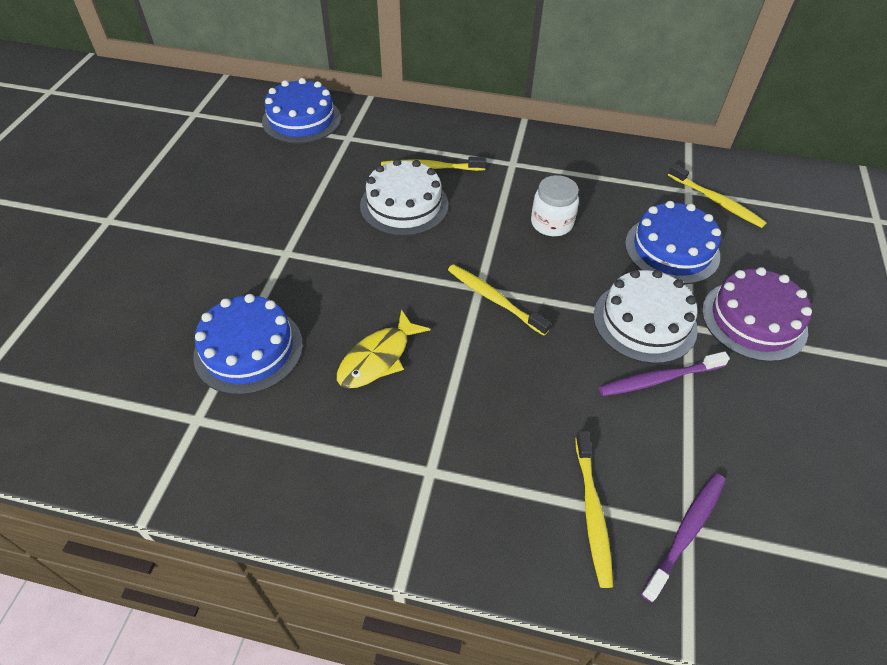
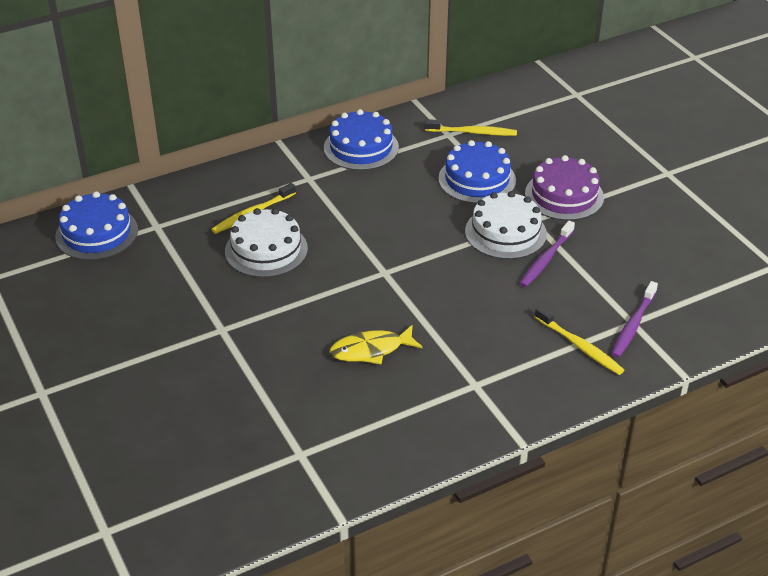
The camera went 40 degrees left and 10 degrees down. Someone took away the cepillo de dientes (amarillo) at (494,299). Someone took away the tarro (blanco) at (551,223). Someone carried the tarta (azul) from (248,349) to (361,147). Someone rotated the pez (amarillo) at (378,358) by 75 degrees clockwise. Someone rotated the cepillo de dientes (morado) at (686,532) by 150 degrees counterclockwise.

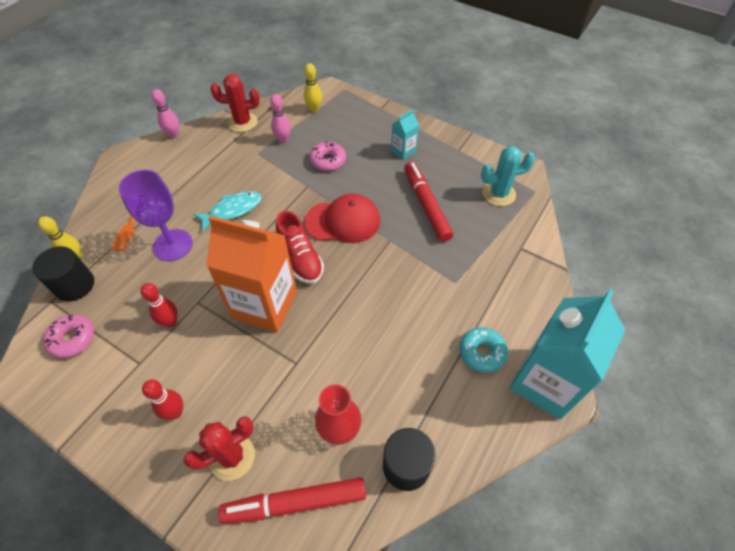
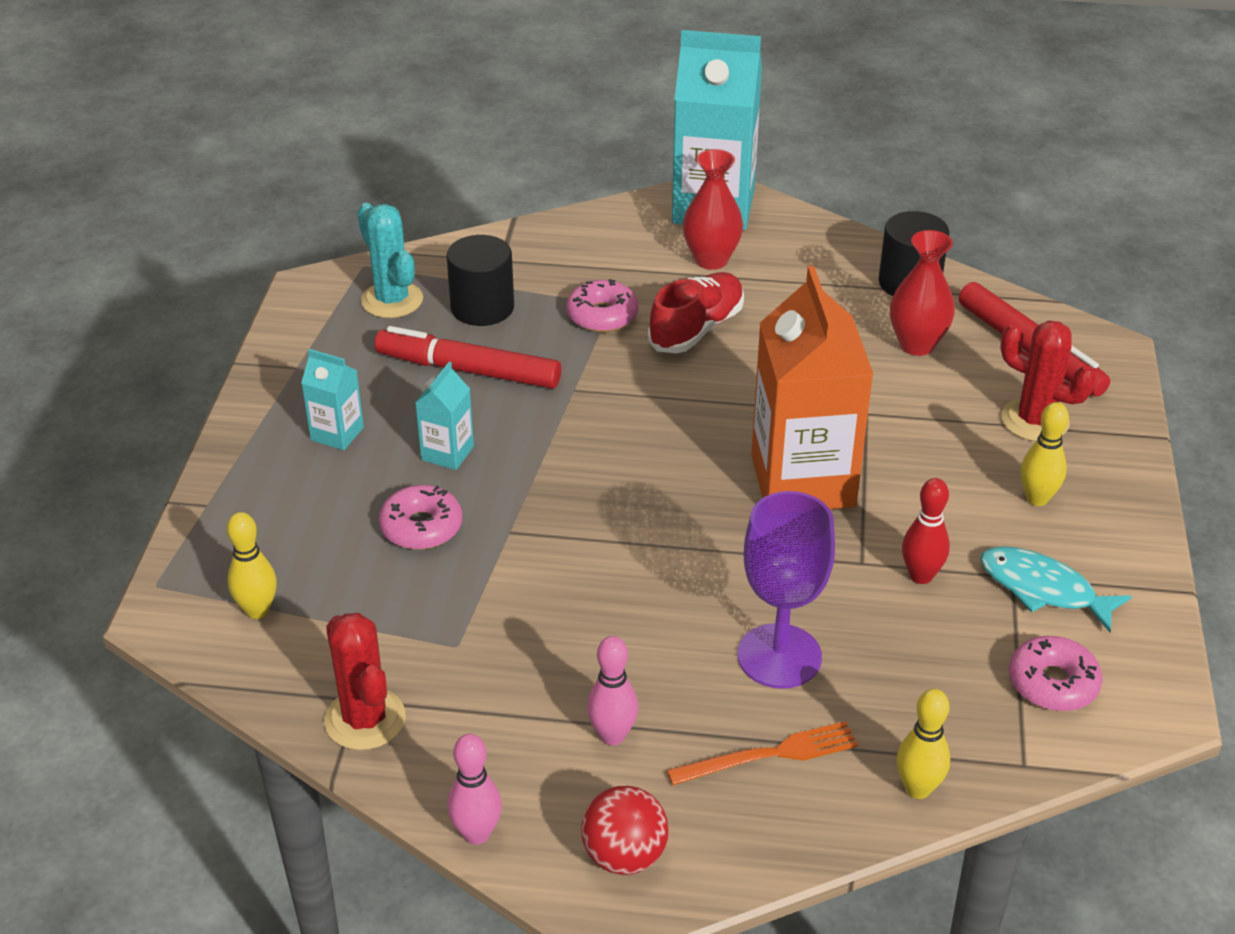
The camera went 115 degrees left and 15 degrees down. Someone took away the gorra (rojo) at (343,221). Someone put down the cartón de leche (turquesa) at (447,453). Someone put down the rosquilla (rosa) at (602,315). Someone put down the pelota (rojo) at (624,856). Someone carried the cilindro (negro) from (74,285) to (482,307). Someone carried the pez (turquesa) from (232,210) to (1043,589). Someone carried the bolo (rosa) from (283,139) to (612,735). Someone carried the zapato (rojo) from (300,258) to (696,329). Someone swapped the rosquilla (turquesa) at (482,352) for the florero (rojo) at (711,260). Someone repainted the bolo (rojo) at (175,412), which became the bolo (amarillo) at (1037,498). Someone rotated the rotulador (rojo) at (426,205) by 60 degrees clockwise.

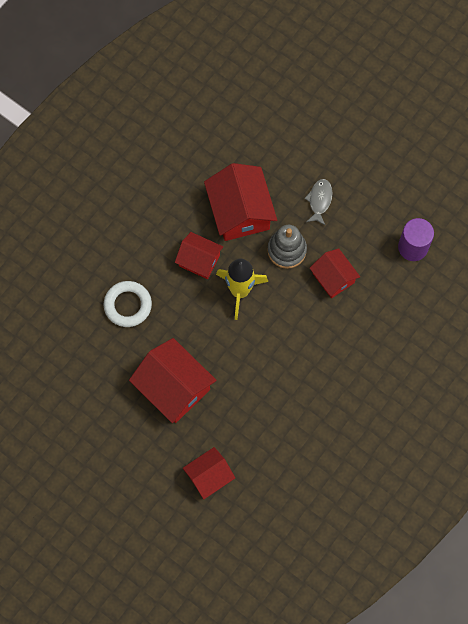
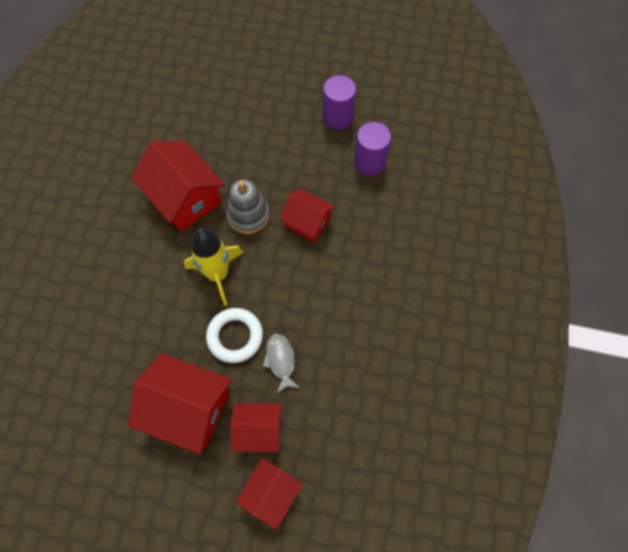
The camera went 25 degrees left and 5 degrees down. Someone put down the cilindro (morado) at (338,117). Someone carried the anillo (blanco) from (128,305) to (235,336). Someone carried the casa (rojo) from (199,260) to (258,430). Someone carried the pez (gris) from (319,200) to (280,361).

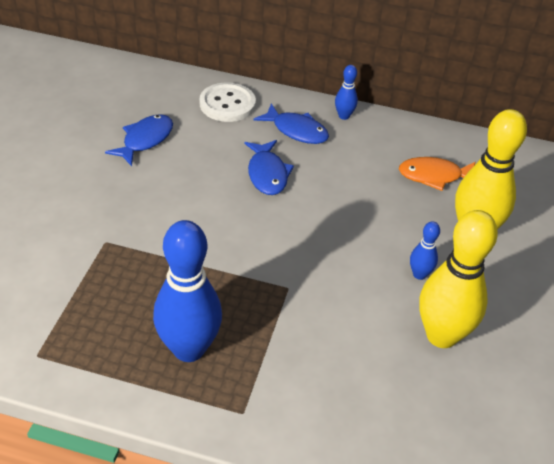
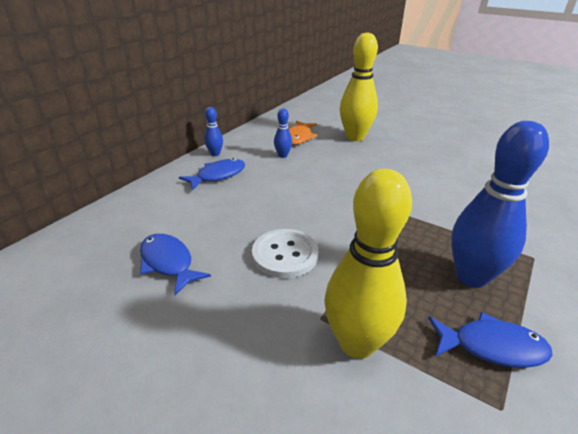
The camera went 70 degrees left and 10 degrees down. Someone carried the botón (blanco) from (227,104) to (285,255). Someone carried the pez (azul) from (267,174) to (491,346). Someone carried the bolo (azul) from (419,274) to (283,155). Someone carried the bolo (amarillo) from (441,335) to (357,343).

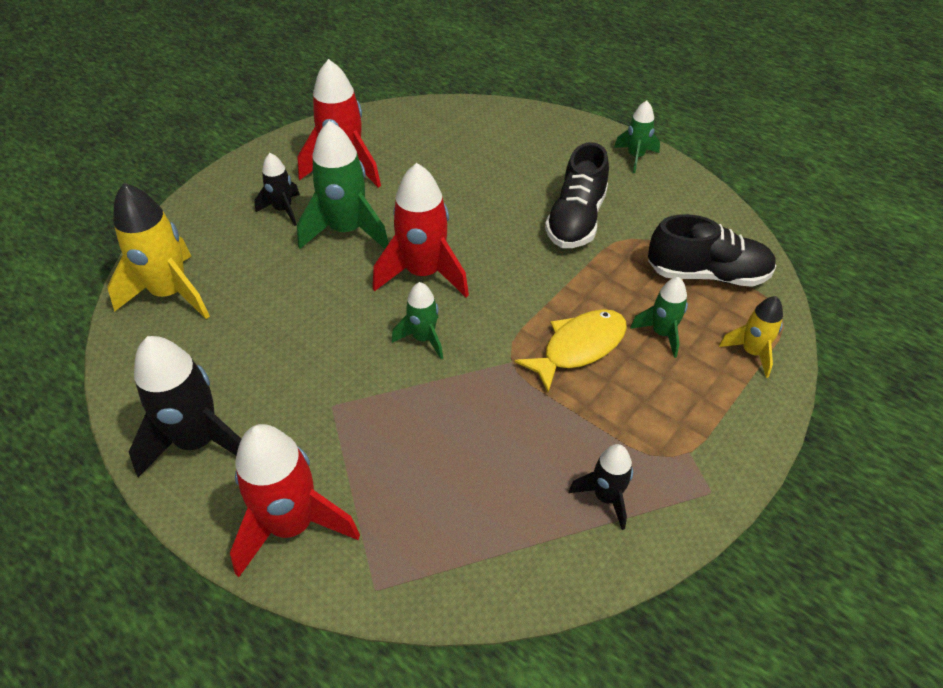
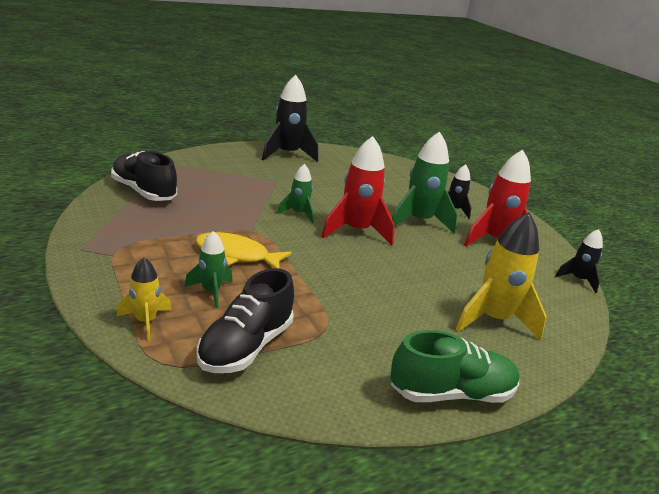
The camera went 110 degrees right and 20 degrees down. Someone took away the cohete (rojo) at (292,525). Someone carried the cohete (amarillo) from (170,293) to (493,320). Someone carried the zapato (negro) from (576,220) to (144,191). Someone carried the cohete (negro) from (606,497) to (578,280). Someone swapped the cohete (verde) at (635,157) for the zapato (verde) at (451,393). Someone rotated the pez (amarillo) at (579,347) by 120 degrees clockwise.

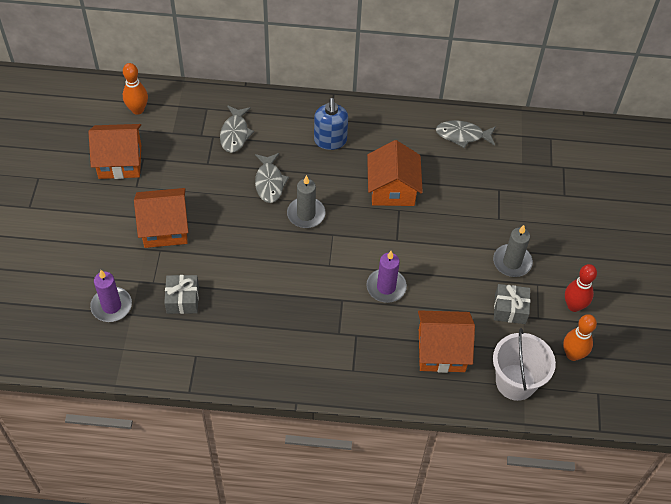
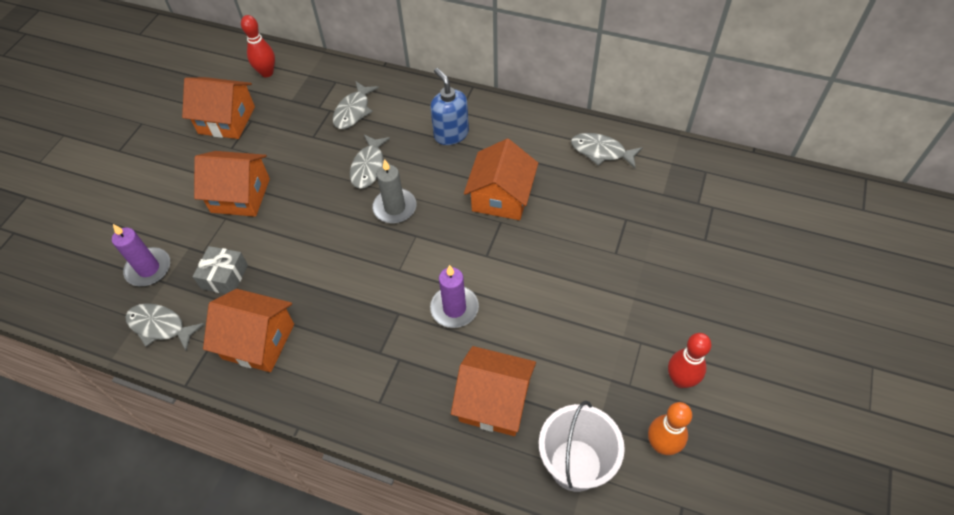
The camera went 20 degrees right and 0 degrees up. Someone took away the vela (gris) at (512,262). Someone took away the regalo (gris) at (510,309). Someone put down the pez (gris) at (160,326). Someone put down the casa (naranja) at (258,341). Someone repainted the bolo (naranja) at (138,110), which became the bolo (rojo) at (267,73). Someone rotated the dispensador de jabón (azul) at (330,141) by 135 degrees clockwise.

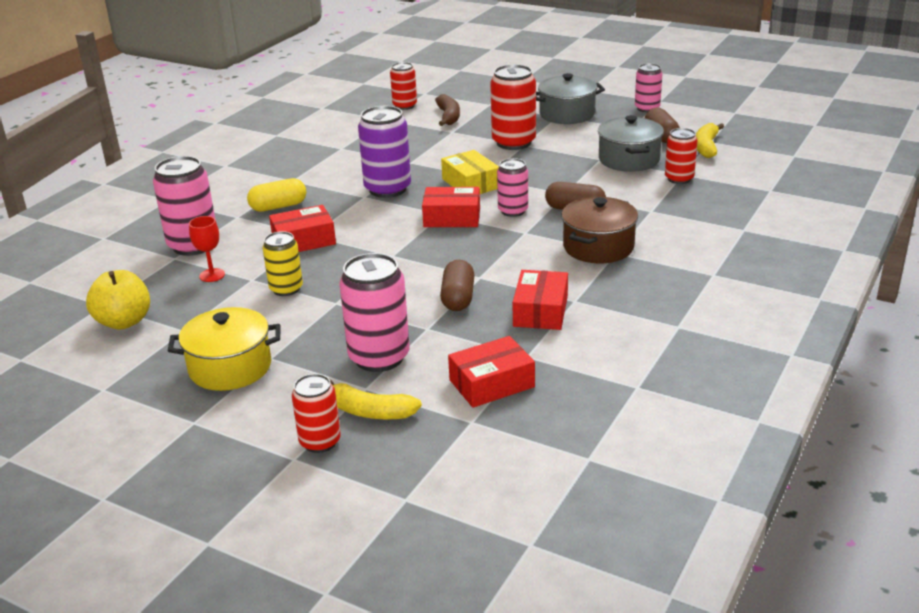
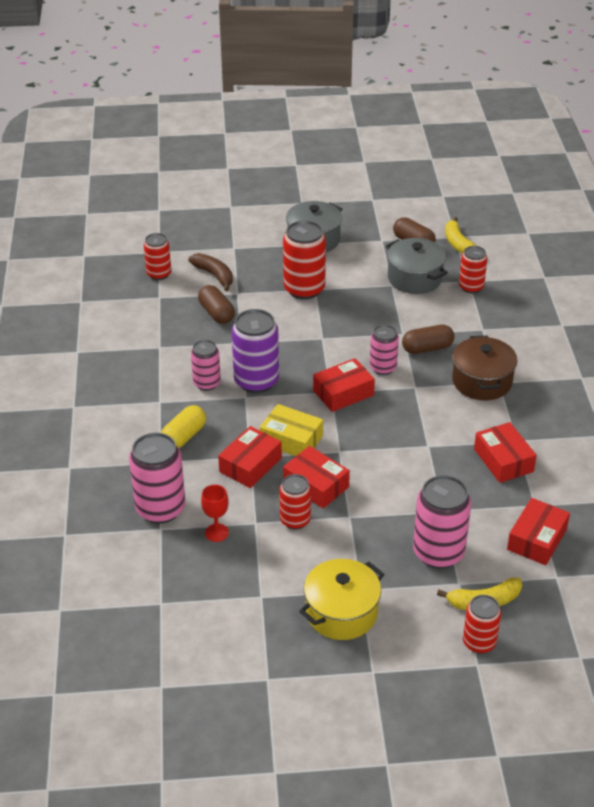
The camera went 35 degrees left and 10 degrees up. Someone took away the manzana (amarillo) at (124,322). Someone put down the caja (rojo) at (316,485). Someone carried the cápsula (marrón) from (458,298) to (216,313). Someone carried the caja (amarillo) from (471,183) to (291,440). Someone carried the lata (rosa) from (647,108) to (207,383). Someone repainted the lata (amarillo) at (286,289), which became the lata (rojo) at (295,520).

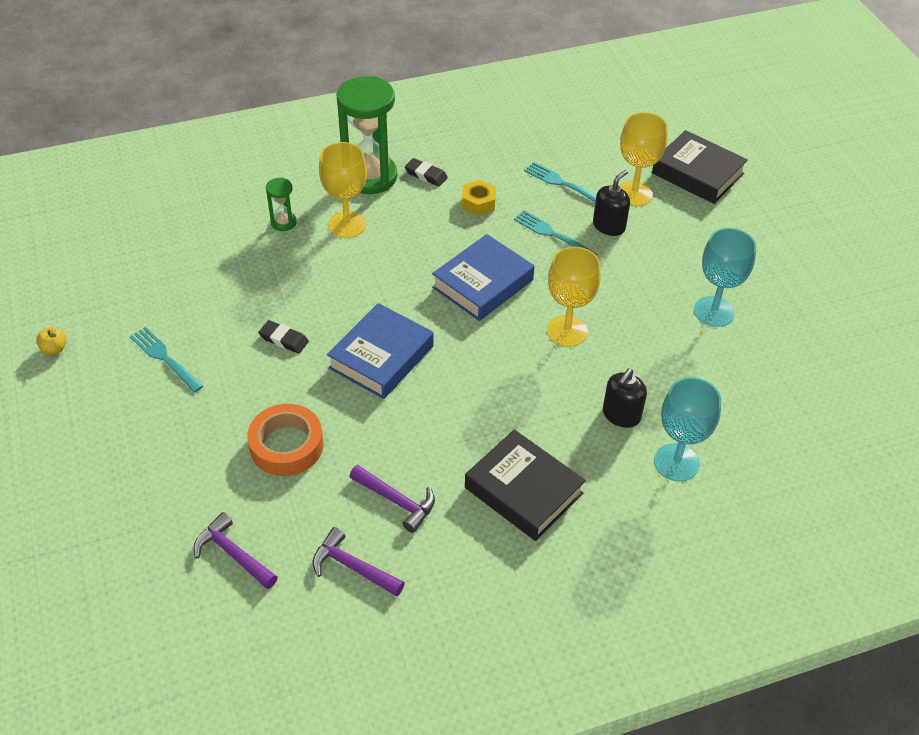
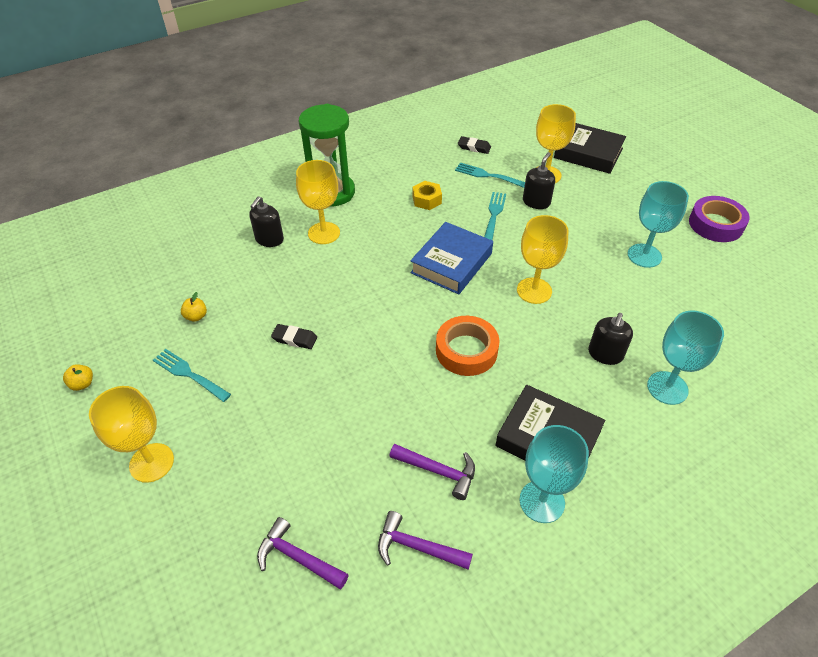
The camera went 10 degrees left and 0 degrees up. Someone took away the libro (azul) at (381,357). Someone put down the copa (amarillo) at (151,462). Someone put down the manzana (amarillo) at (196,316). Someone put down the copa (turquesa) at (542,501). Someone put down the cinta adhesiva (morado) at (715,224). Someone carried the cinta adhesiva (naranja) from (286,445) to (466,350). Someone carried the goma de borrar (negro) from (426,175) to (474,147). Someone swapped the reloj de arena (verde) at (283,222) for the dispensador de jabón (negro) at (269,239). Someone rotated the tenedor (turquesa) at (552,234) by 75 degrees clockwise.

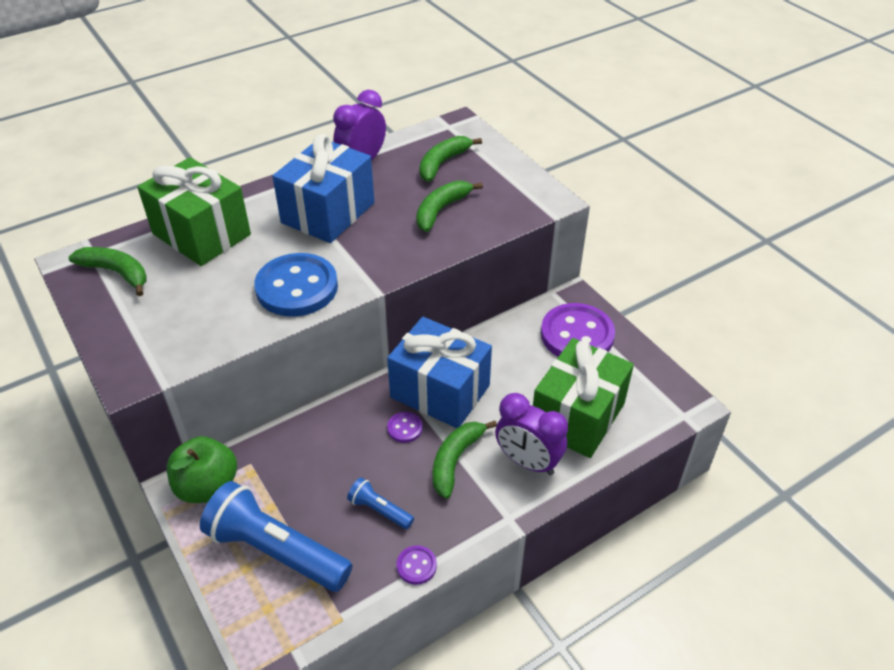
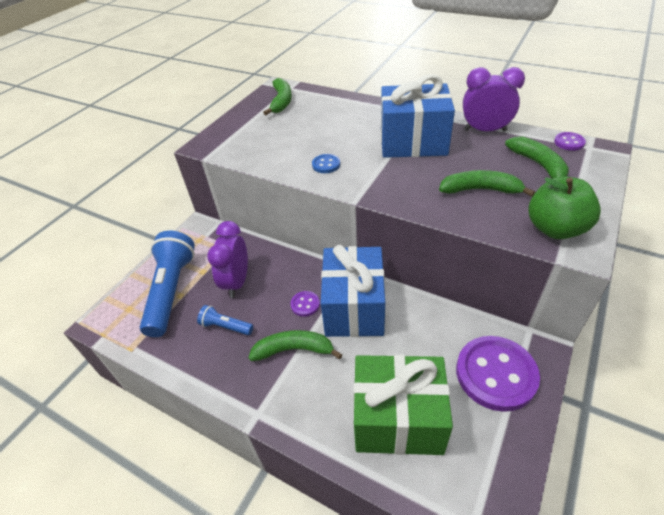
The camera went 65 degrees right and 0 degrees up. Someone took away the regalo (verde) at (201,234). Someone carried the manzana (verde) from (207,487) to (555,229). Someone carried the botón (morado) from (416,566) to (569,142). Someone carried the despertador (morado) from (528,462) to (237,282). Someone rotated the lámpara de mano (azul) at (379,510) by 75 degrees counterclockwise. Someone rotated the plátano (verde) at (443,163) by 60 degrees clockwise. Someone scaled the botón (azul) at (297,287) by 0.44.

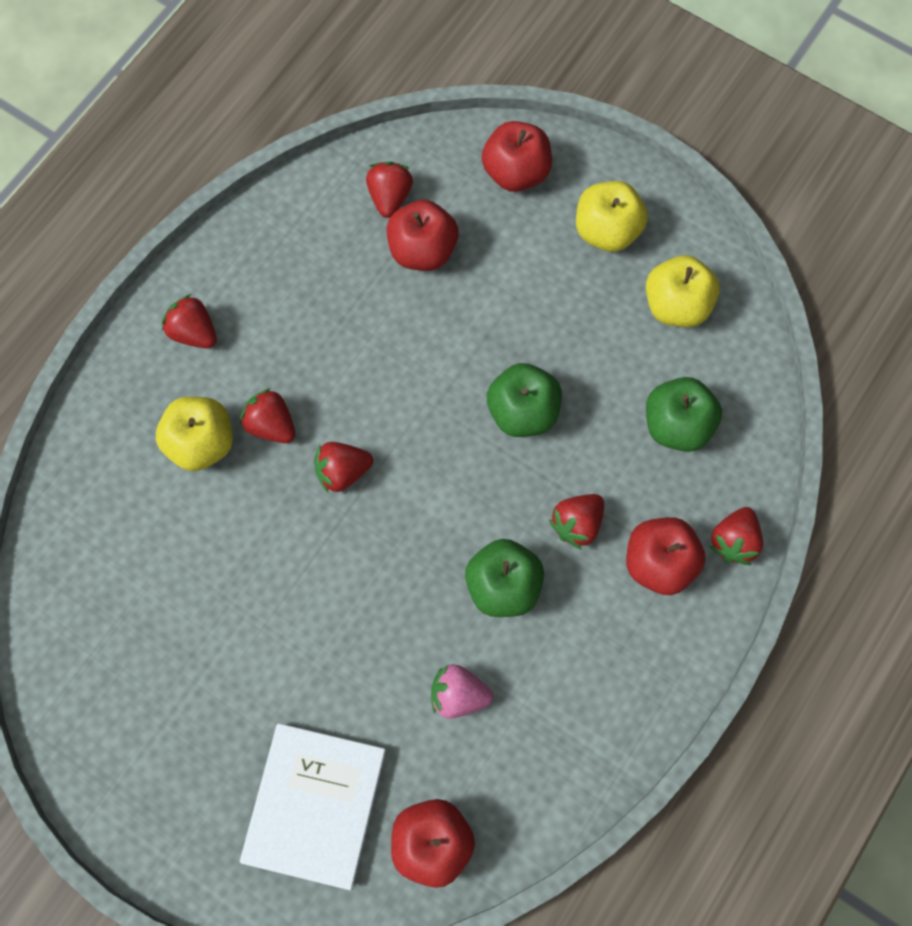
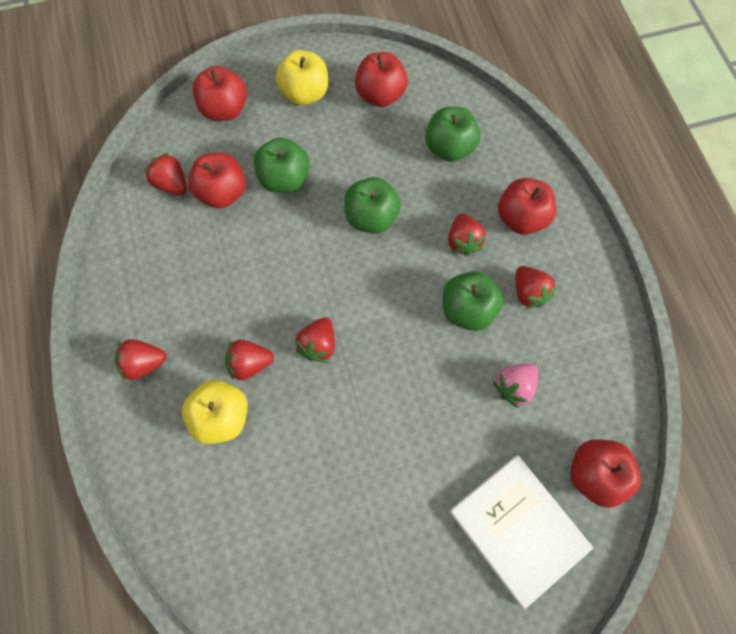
The camera went 50 degrees left and 0 degrees up. Someone put down the manzana (verde) at (285,179). Someone carried the fresa (rojo) from (734,541) to (528,292). Someone repainted the manzana (amarillo) at (676,305), which became the manzana (rojo) at (380,95).

